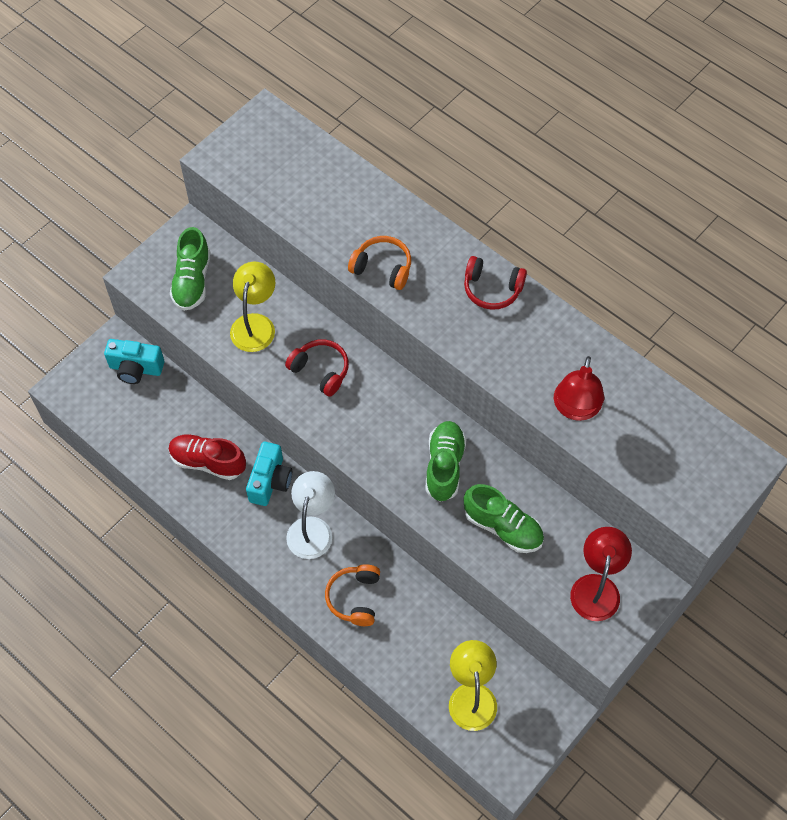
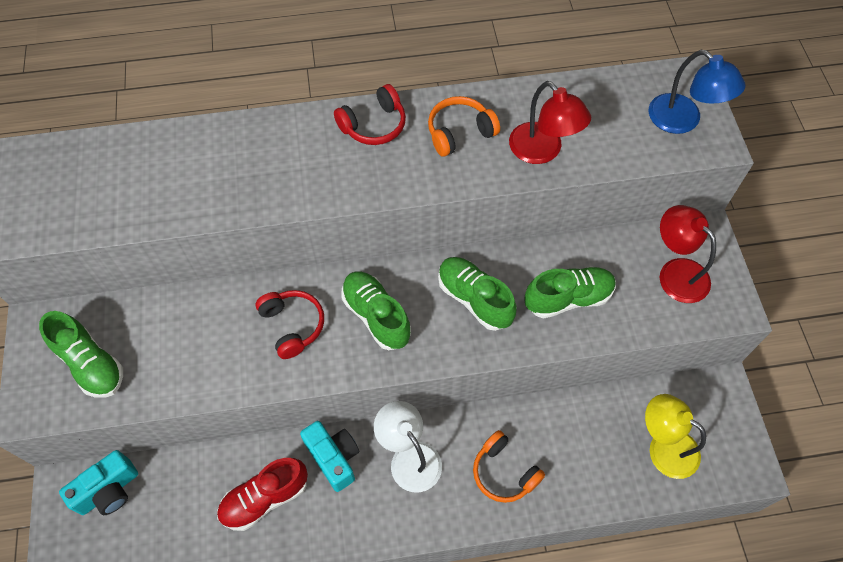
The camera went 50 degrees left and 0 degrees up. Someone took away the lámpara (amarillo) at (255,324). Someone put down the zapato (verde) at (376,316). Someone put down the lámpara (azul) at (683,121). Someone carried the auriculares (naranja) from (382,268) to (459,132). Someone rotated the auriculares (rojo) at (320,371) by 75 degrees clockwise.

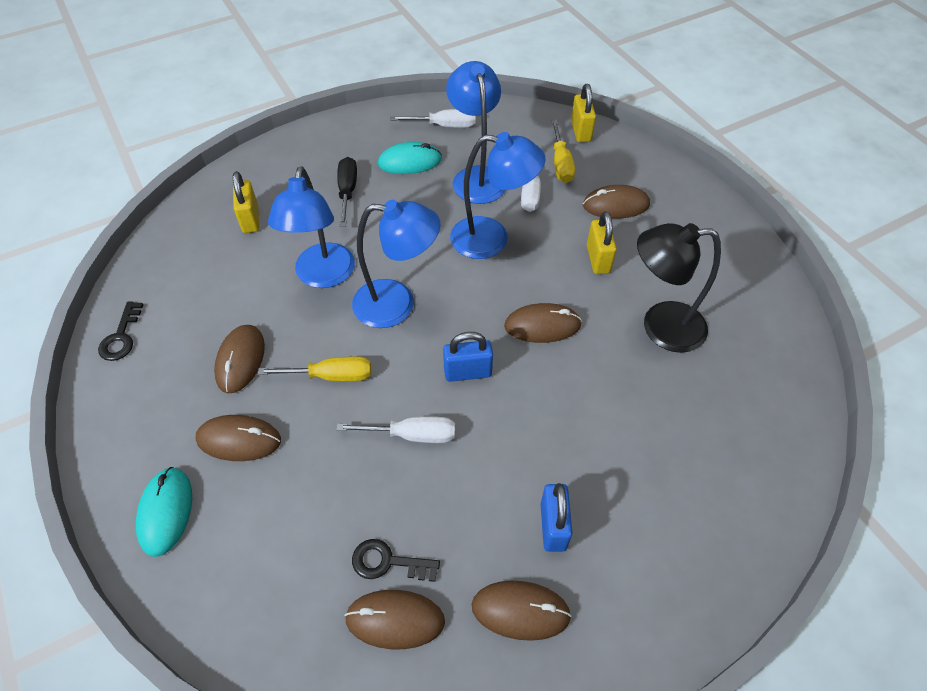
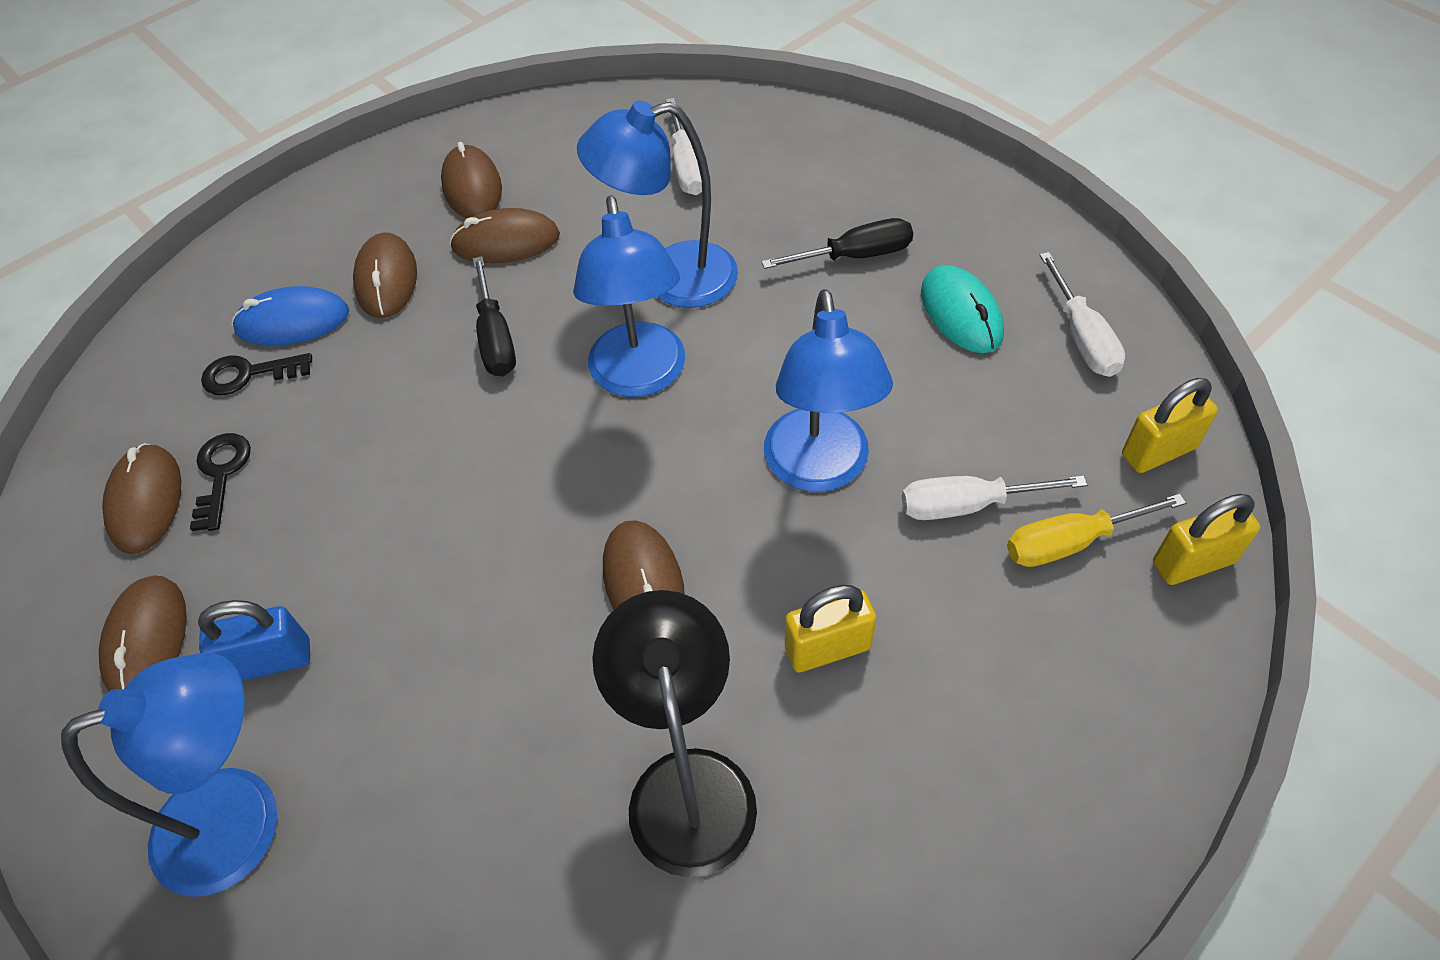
The camera went 80 degrees right and 0 degrees up. Someone took away the ratón (turquesa) at (166,512). Someone took away the candado (azul) at (467,372). Someone put down the ratón (azul) at (292,321). Someone carried the llave (negro) from (121,337) to (248,374). Someone carried the candado (amarillo) from (250,219) to (1158,451). Someone carried the destornillador (blanco) from (411,435) to (686,166). Someone carried the lámpara (azul) from (476,176) to (244,817). Someone carried the ratón (marrón) from (616,205) to (472,187). Someone repainted the destornillador (amarillo) at (330,376), which became the destornillador (negro) at (495,338).

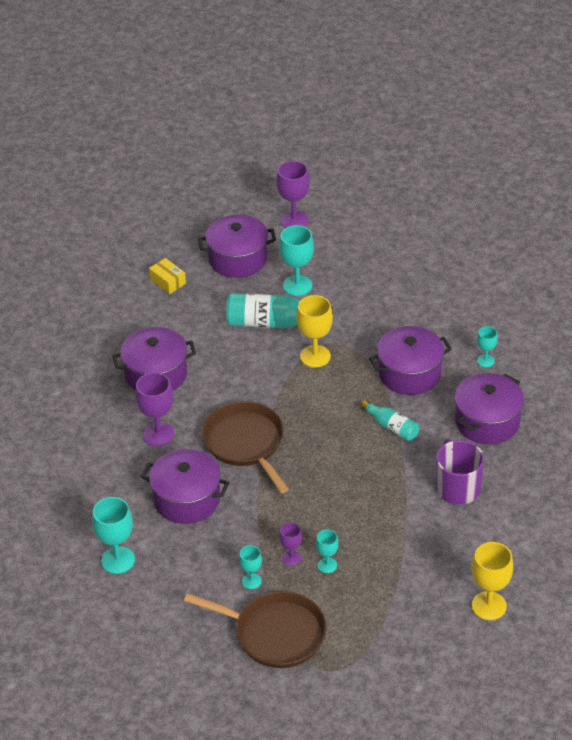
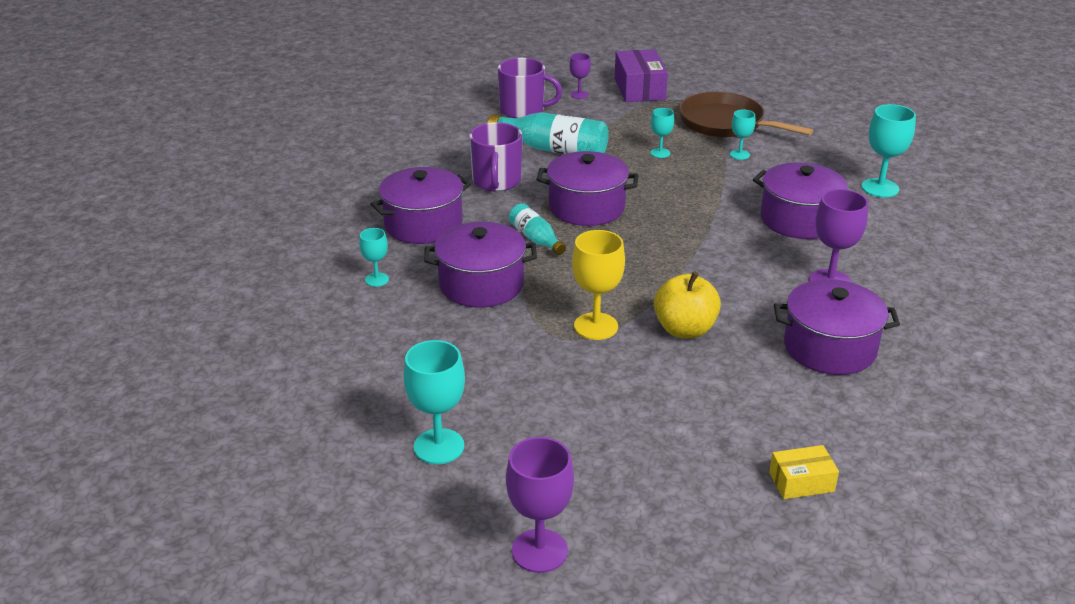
The camera went 165 degrees left and 10 degrees down. Someone took away the sartén (marrón) at (245,443). Someone put down the caja (morado) at (639,89). Someone put down the manzana (amarillo) at (684,329). Someone carried the olla (morado) from (238,259) to (586,207). Someone carried the botella (turquesa) from (273,323) to (553,149). Someone carried the copa (turquesa) from (297,285) to (439,446). Someone carried the copa (morado) from (291,558) to (579,95). Someone swapped the copa (amarillo) at (489,606) for the taza (morado) at (523,110). Someone rotated the caja (amarillo) at (168,281) by 75 degrees counterclockwise.

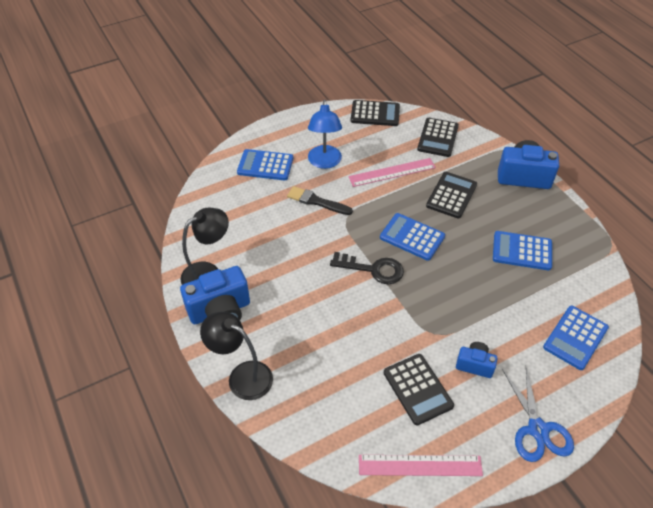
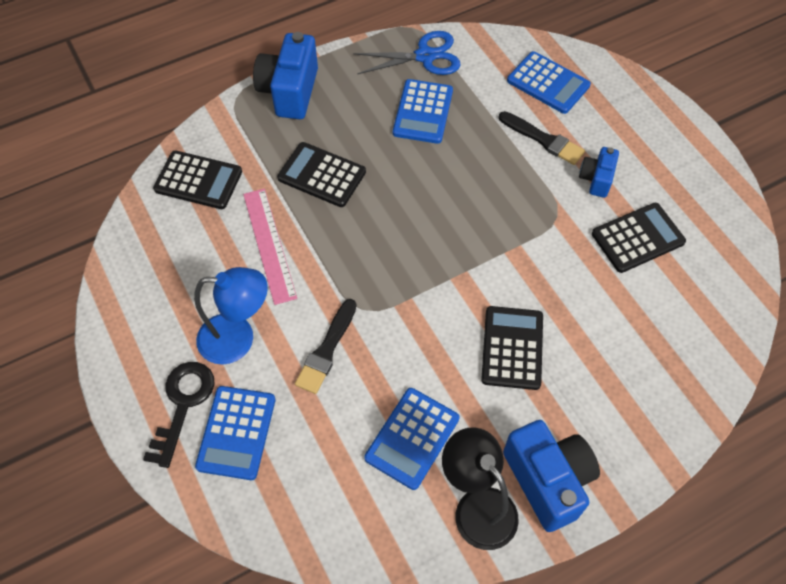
The camera went 90 degrees left and 10 degrees up. Someone took away the lámpara (negro) at (242,376). Someone took away the regla (rosa) at (420,465). Someone put down the pincel (negro) at (543,140). Someone carried the llave (negro) from (373,269) to (183,404). Someone carried the calculadora (negro) from (375,114) to (512,348). Someone carried the calculadora (azul) from (412,237) to (412,438). Someone carried the tijeras (azul) from (537,429) to (425,56).

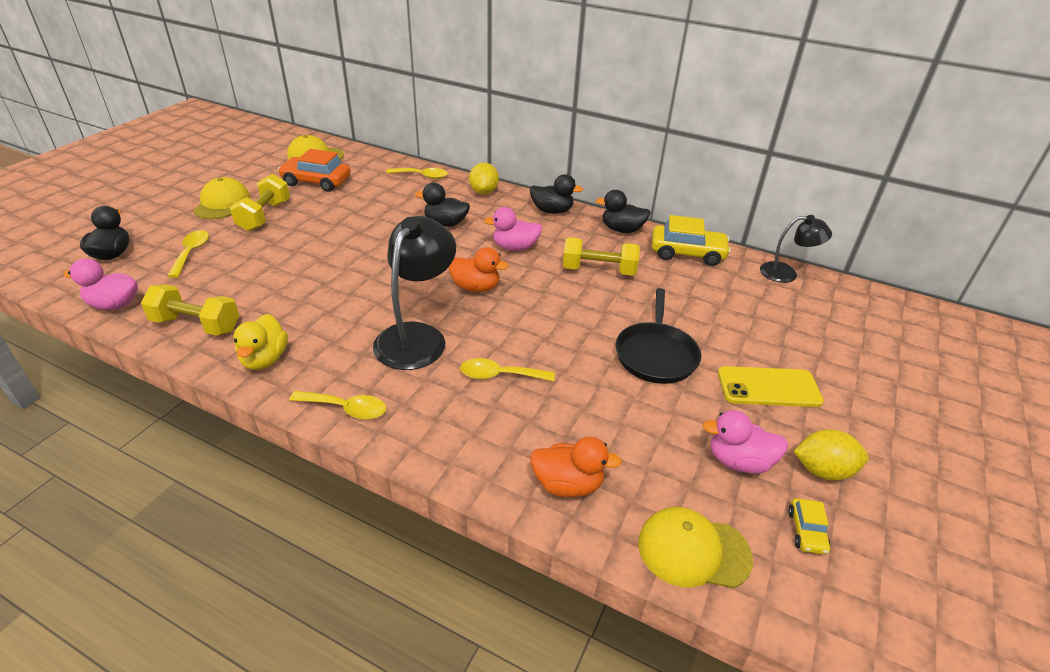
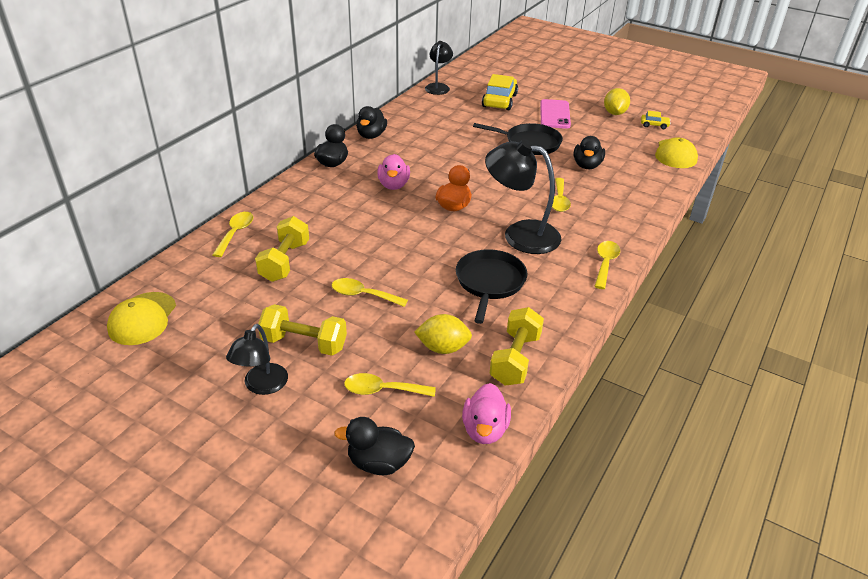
The camera went 85 degrees left and 0 degrees up. Someone took away the pato (amarillo) at (265,359). Someone took away the coche (naranja) at (316,182). Someone took away the pato (naranja) at (568,484). Someone took away the pato (rosa) at (739,461). Someone put down the cuchara (amarillo) at (363,295). Someone put down the sartén (negro) at (489,282). Someone carried the pato (negro) from (445,223) to (587,165). Someone carried the limón (amarillo) from (484,192) to (443,348). Someone carried the mancuerna (amarillo) from (598,270) to (284,261). Someone carried the coche (amarillo) from (687,253) to (499,101). Someone swapped the gorra (amarillo) at (222,203) for the lámpara (negro) at (262,386). Someone repainted the móvil (amarillo) at (768,387), which became the móvil (rosa) at (554,114).

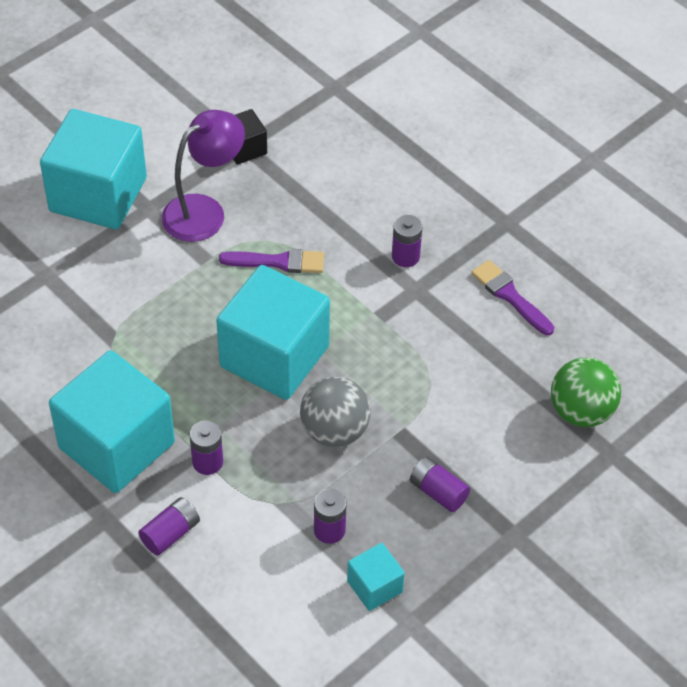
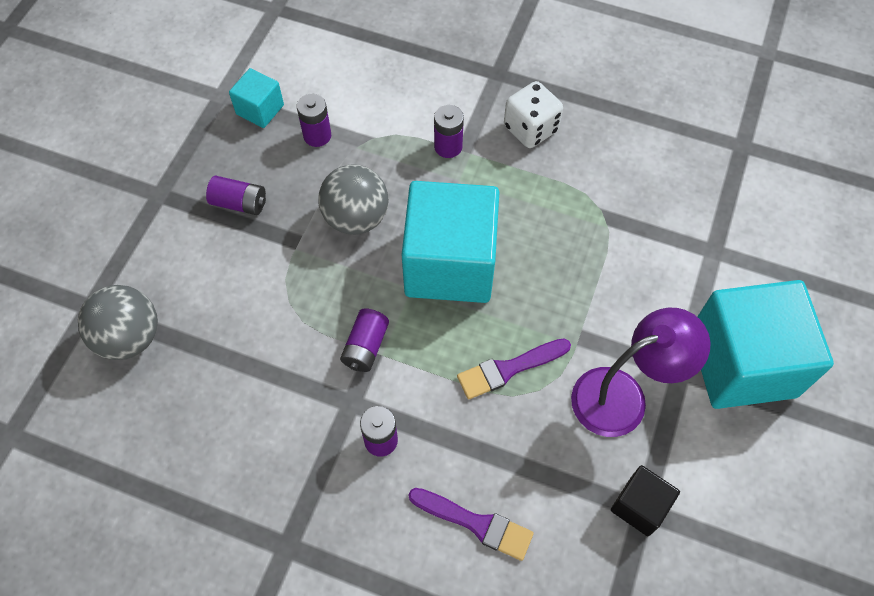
The camera went 155 degrees right and 10 degrees up. Someone carried the pila (morado) from (170,533) to (365,346). Someone carried the pincel (morado) from (510,296) to (476,523). Someone swapped the cubo (turquesa) at (116,445) for the dado (blanco) at (530,129). Someone repainted the pelota (verde) at (581,411), which became the pelota (gris) at (130,337). Someone rotated the lámpara (morado) at (204,211) by 135 degrees counterclockwise.

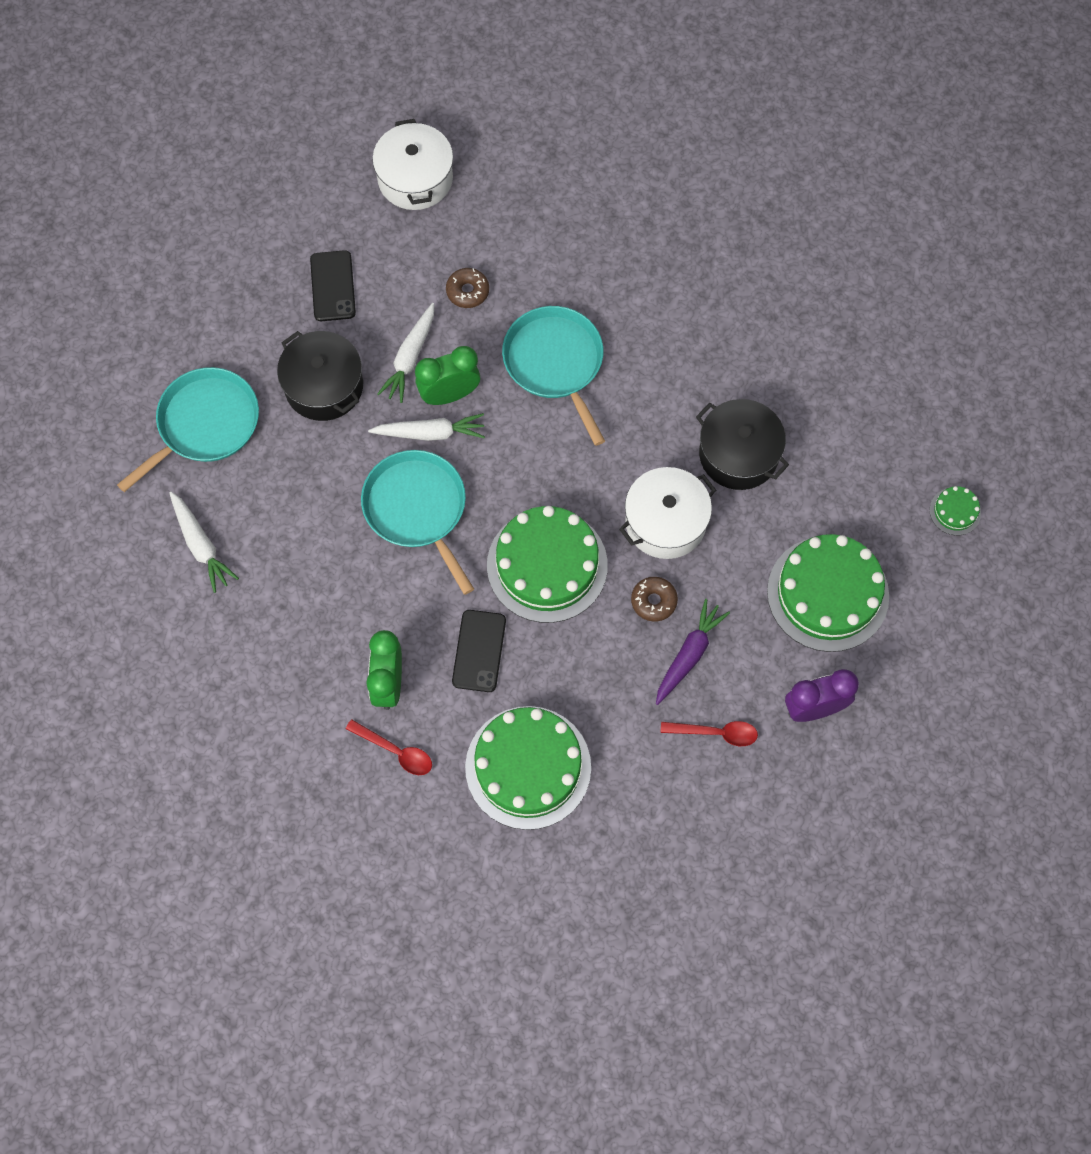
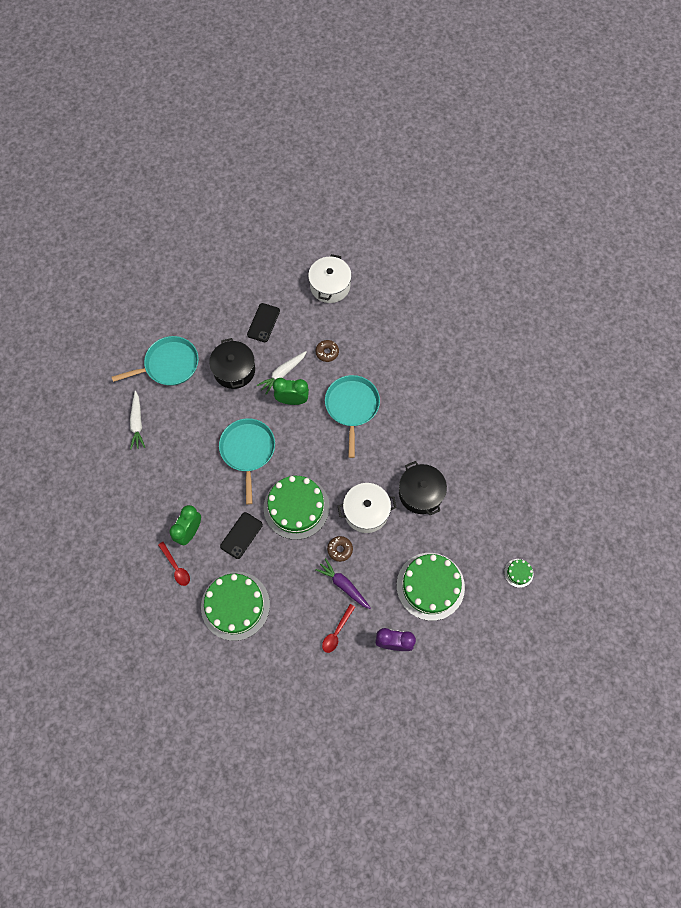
The camera went 25 degrees right and 0 degrees up. Someone took away the zanahoria (blanco) at (430,433). Someone rotated the zanahoria (morado) at (689,655) by 105 degrees counterclockwise. Someone rotated the cuchara (rojo) at (715,733) by 90 degrees clockwise.

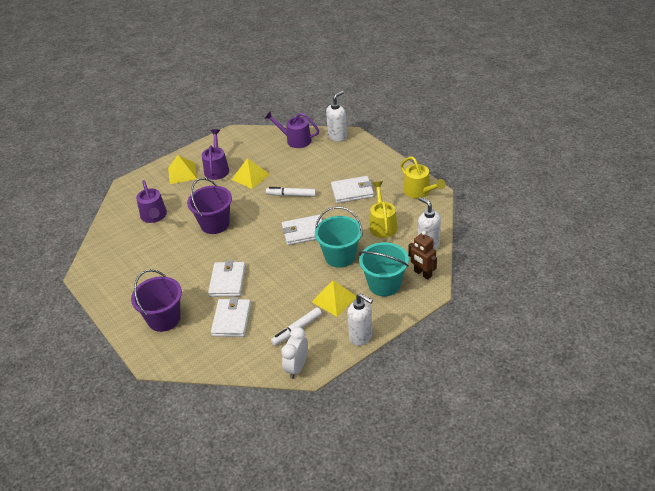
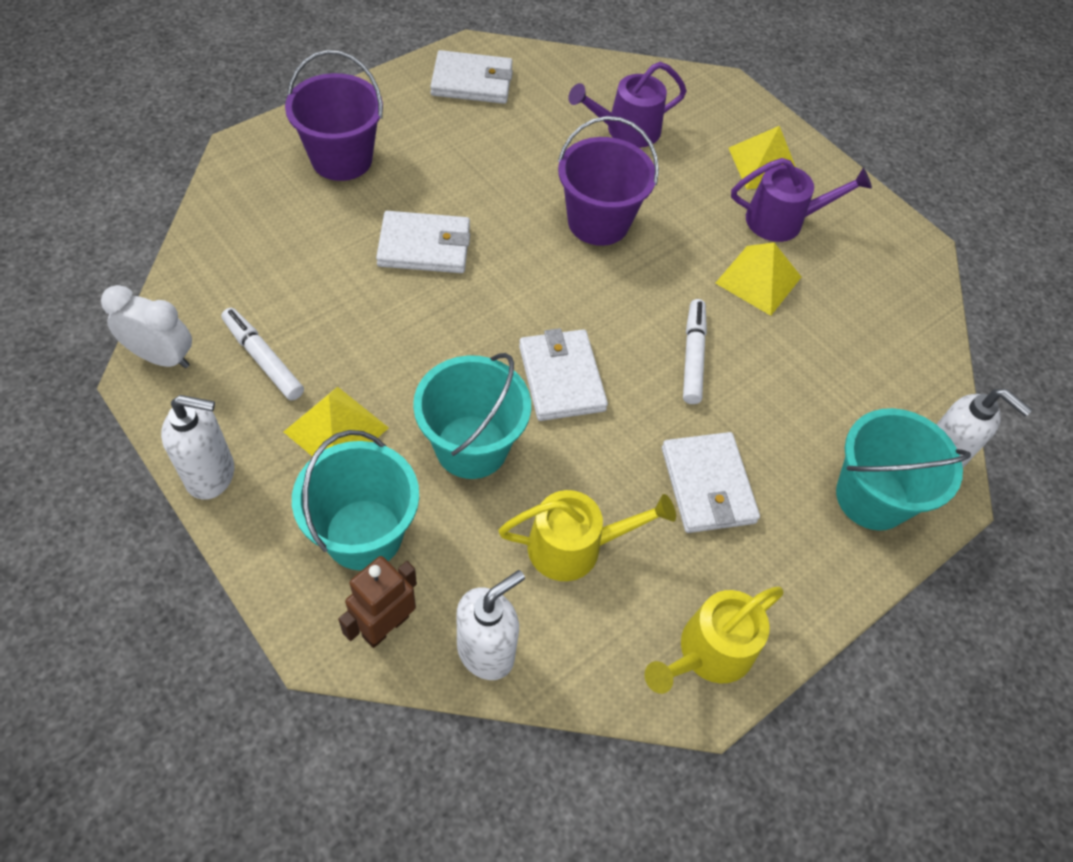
The camera went 80 degrees right and 15 degrees up. Someone took away the regadera (morado) at (295,140). Someone put down the balde (turquesa) at (872,497). Someone carried the cartera (blanco) from (232,319) to (472,82). Someone rotated the dispensador de jabón (blanco) at (361,337) by 120 degrees counterclockwise.

